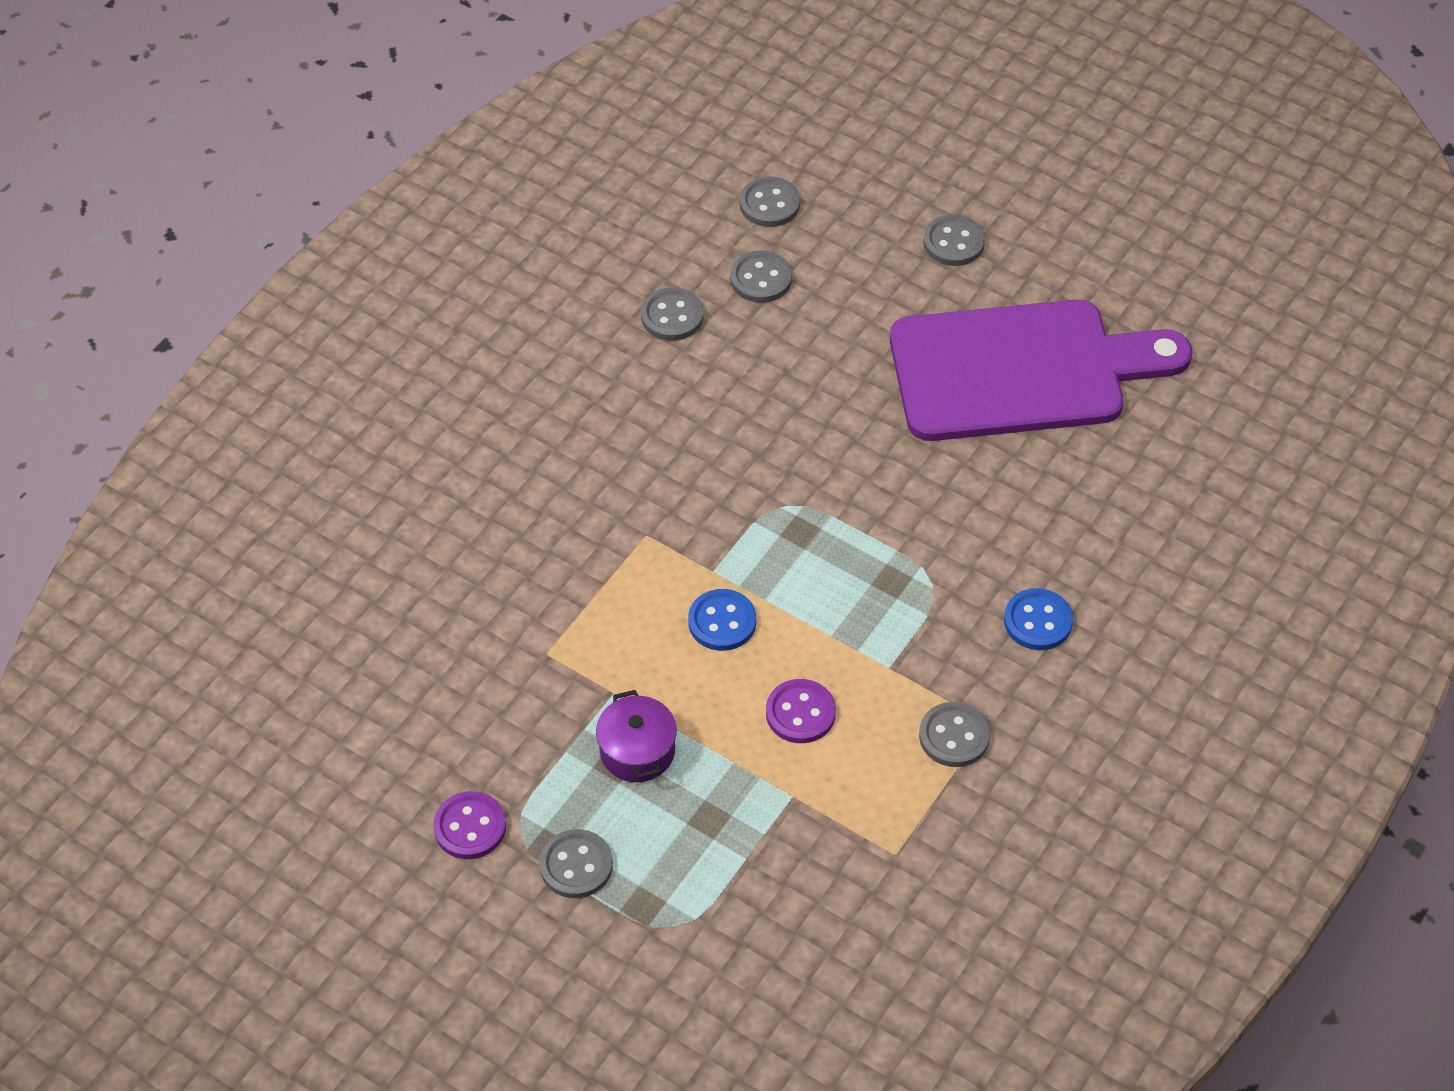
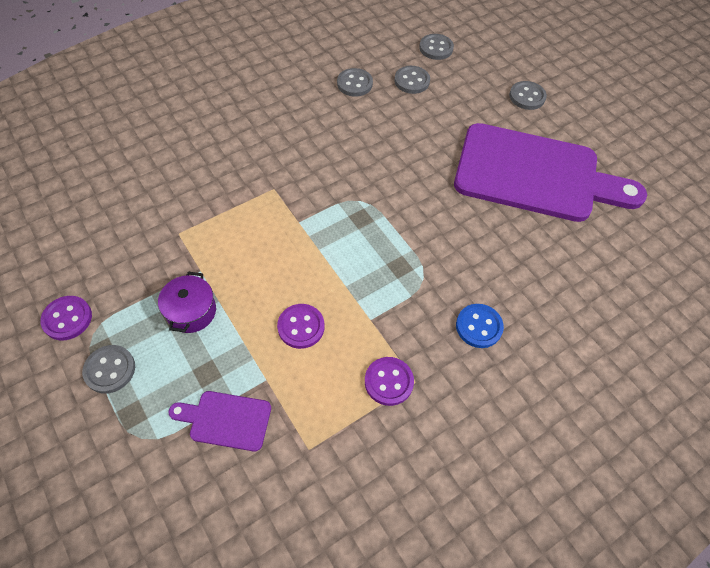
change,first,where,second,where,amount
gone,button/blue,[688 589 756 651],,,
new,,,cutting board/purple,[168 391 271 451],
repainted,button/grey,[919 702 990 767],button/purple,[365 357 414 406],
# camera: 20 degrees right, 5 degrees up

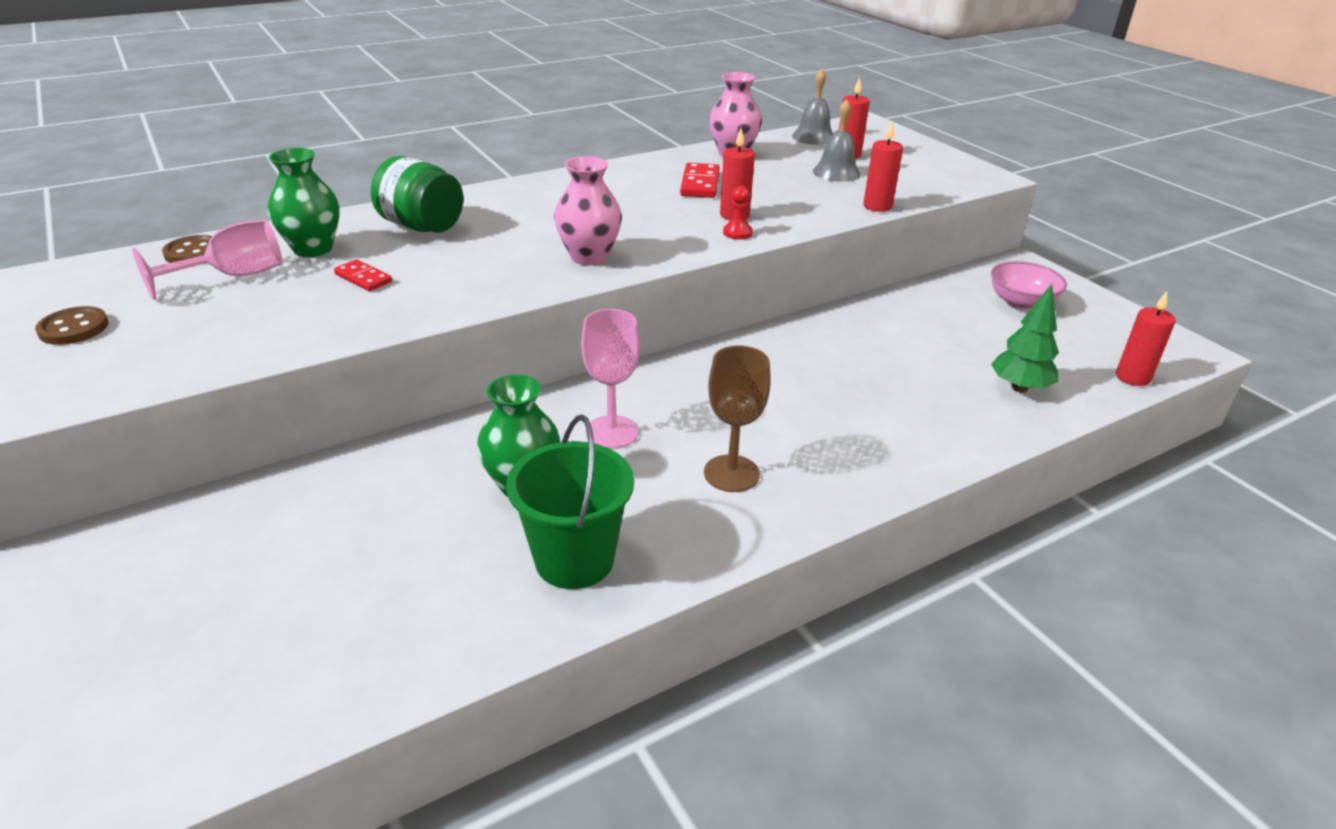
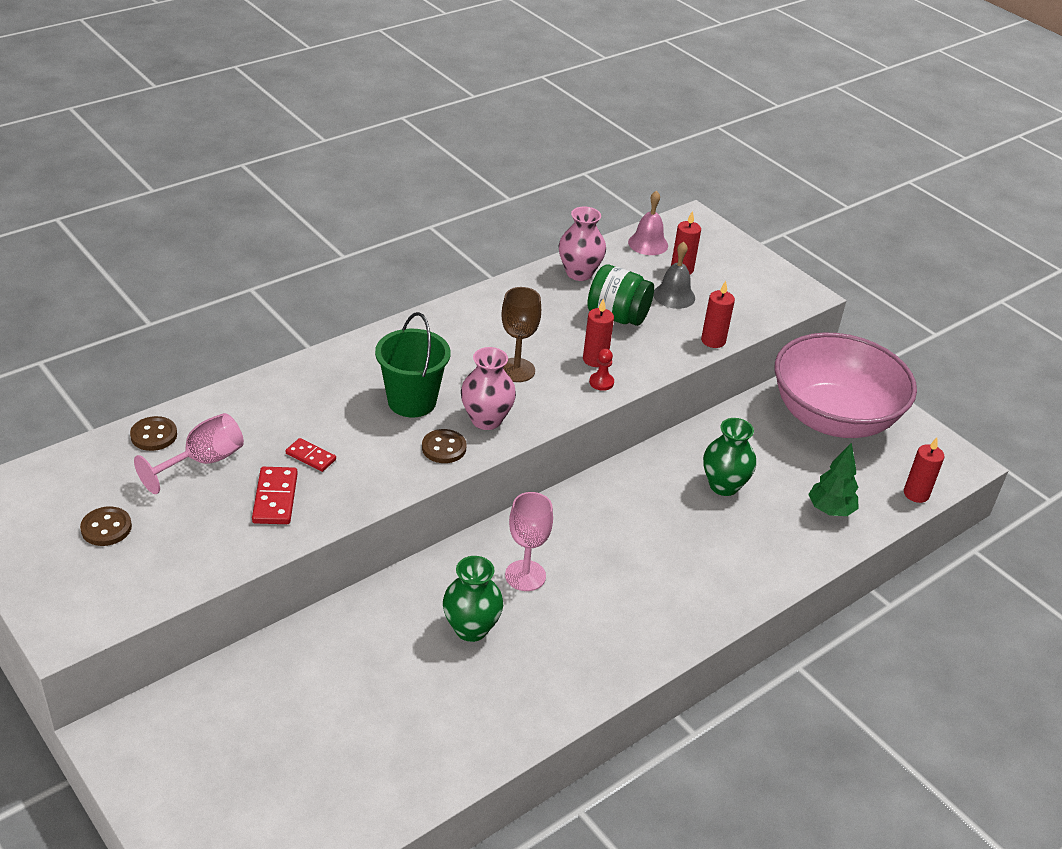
change,first,where,second,where,amount
new,,,button/brown,[422 429 466 463],
shifted,vase/green,[267 148 340 257],,[703 418 756 496],
shifted,jar/green,[371 156 463 233],,[587 265 654 326],
shifted,bucket/green,[506 415 634 589],,[375 312 450 417],
shifted,domino/red,[680 163 720 198],,[252 467 298 524],
shifted,goblet/brown,[704 346 771 492],,[502 287 541 382],
repainted,bell/grey,[792 69 833 145],bell/pink,[628 190 668 255],
scaled,bowl/pink,[991 261 1067 310],,[775 333 917 438],x2.30
# camera: 10 degrees left, 5 degrees up

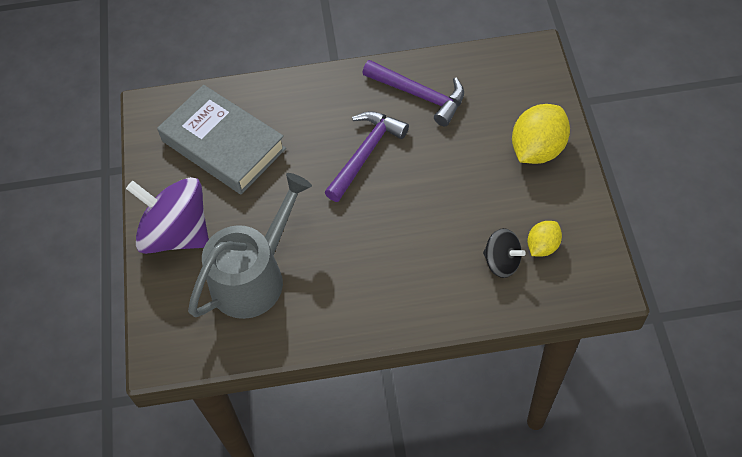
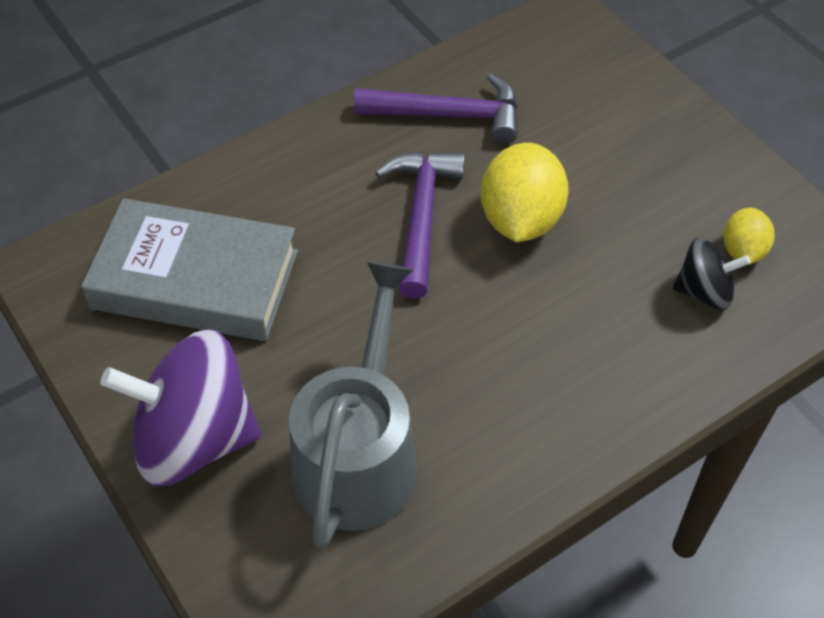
change,first,where,second,where,amount
shifted,lemon/yellow,[512 104 570 164],,[481 143 569 242],
# camera: 30 degrees left, 5 degrees down

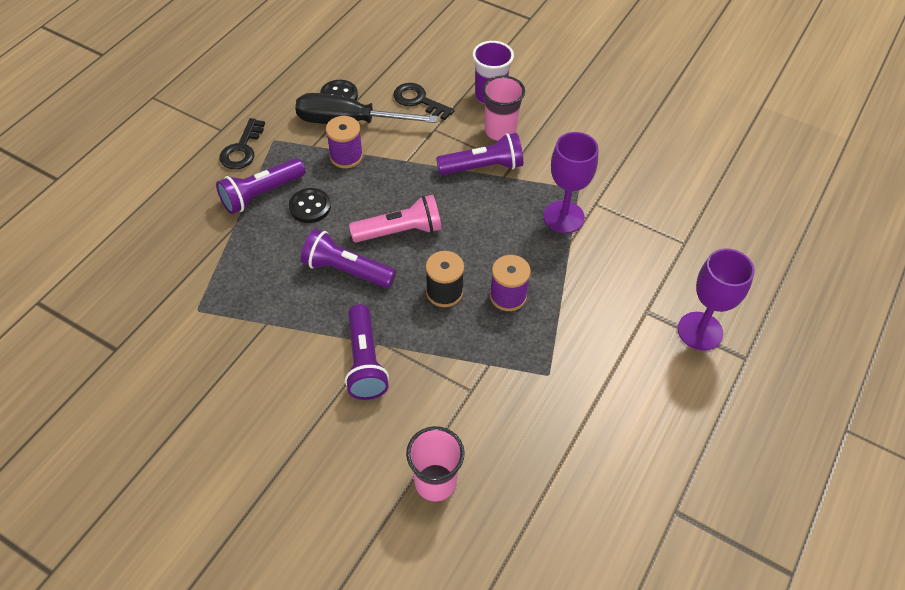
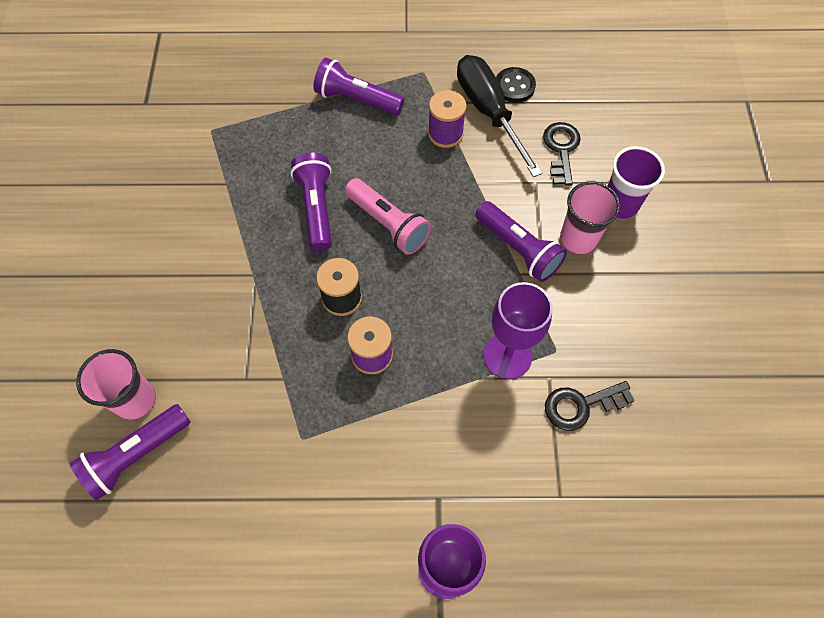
change,first,where,second,where,amount
gone,button/black,[289 188 331 223],,,
shifted,key/black,[220 118 265 169],,[545 381 635 431],
shifted,flashlight/purple,[345 304 389 400],,[70 404 191 500],
# camera: 60 degrees right, 10 degrees up

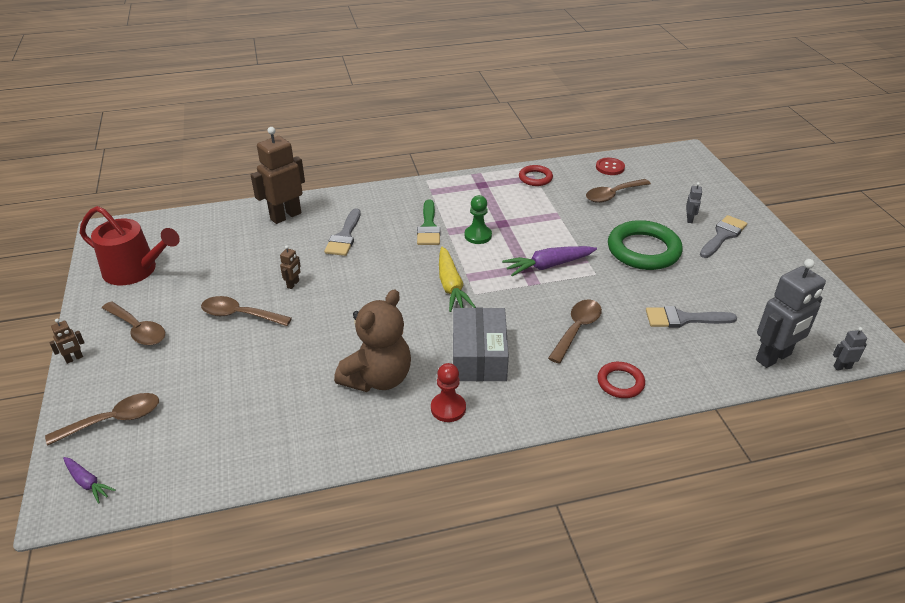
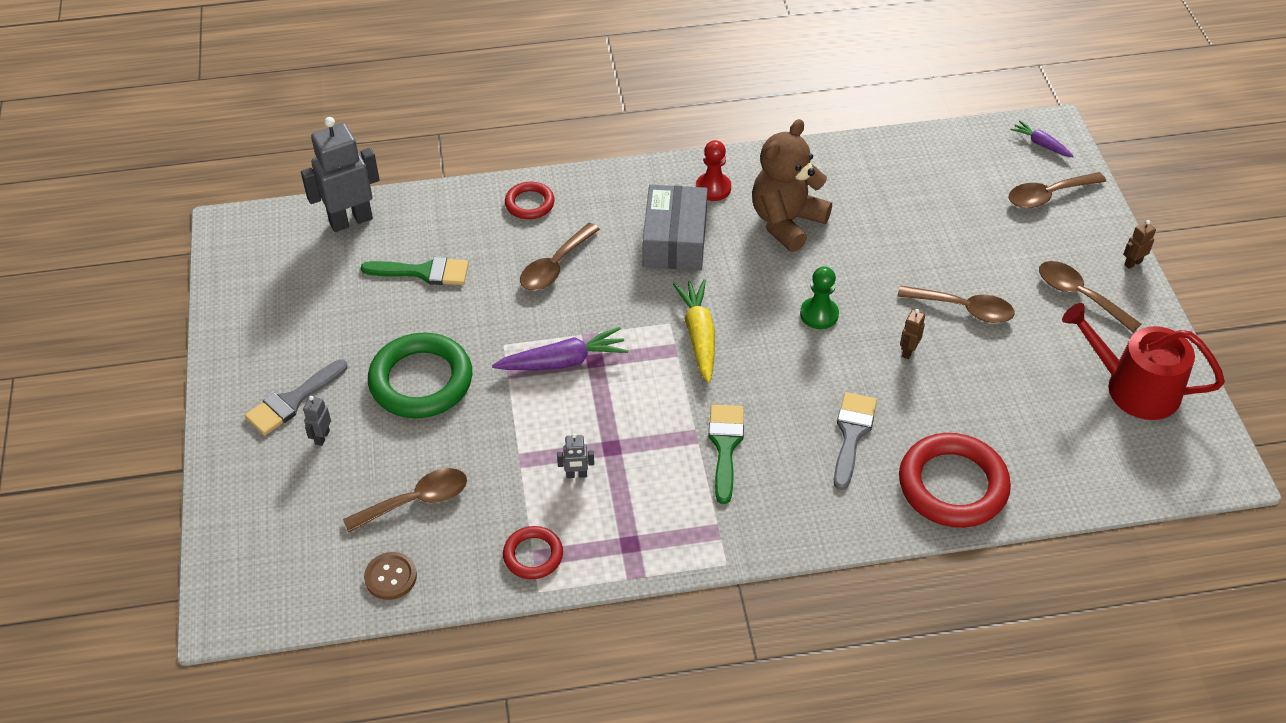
change,first,where,second,where,amount
shifted,pawn/green,[465 195 492 244],,[800 266 839 329],
shifted,robot/grey,[833 327 867 370],,[557 433 594 478],
swapped,robot/brown,[251 127 305 224],ring/red,[899 433 1011 528],
repainted,button/red,[596 158 625 175],button/brown,[364 552 417 600],
repainted,brush/grey,[646 306 737 328],brush/green,[361 257 469 285],
# camera: 175 degrees left, 10 degrees up

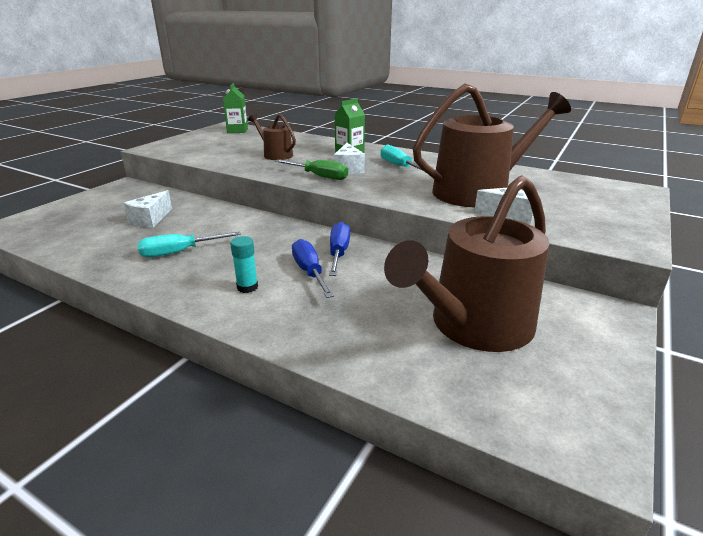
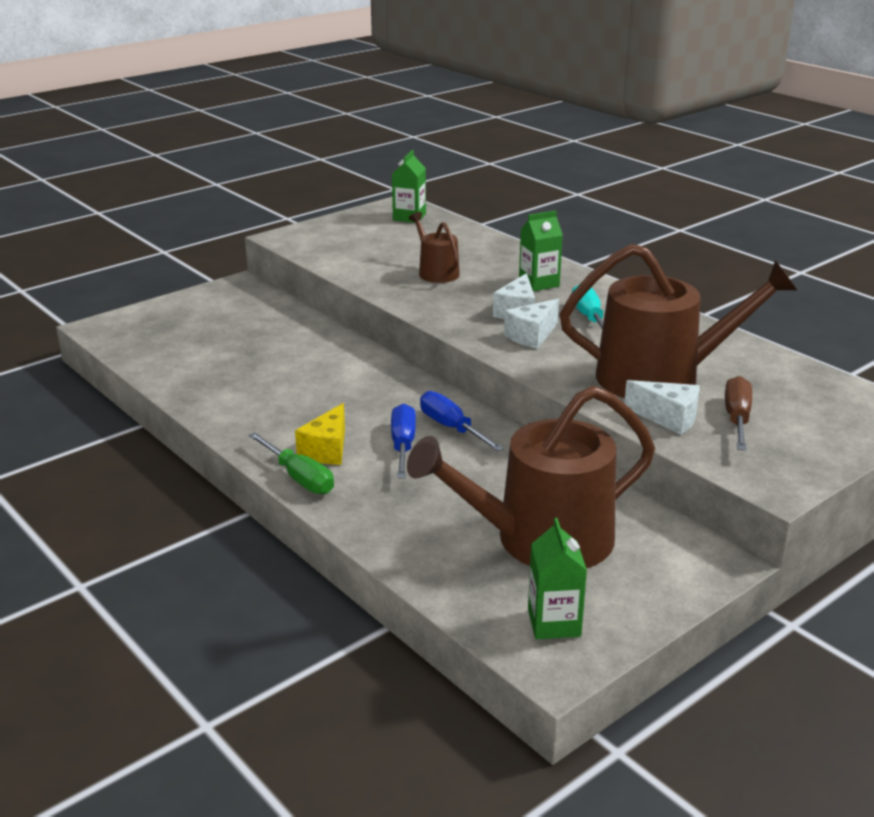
change,first,where,second,where,amount
gone,screwdriver/turquoise,[137 231 241 257],,,
new,,,carton/green,[528 518 587 639],
new,,,screwdriver/brown,[725 376 752 450],
shifted,cheese/white,[123 190 172 228],,[504 299 559 349],
shifted,screwdriver/green,[275 160 348 180],,[248 432 334 494],
swapped,glue stick/turquoise,[230 236 258 293],cheese/yellow,[295 403 345 465],
rotated,screwdriver/blue,[329 222 350 276],,[420 391 504 451],60 degrees counterclockwise
# camera: 20 degrees right, 0 degrees up

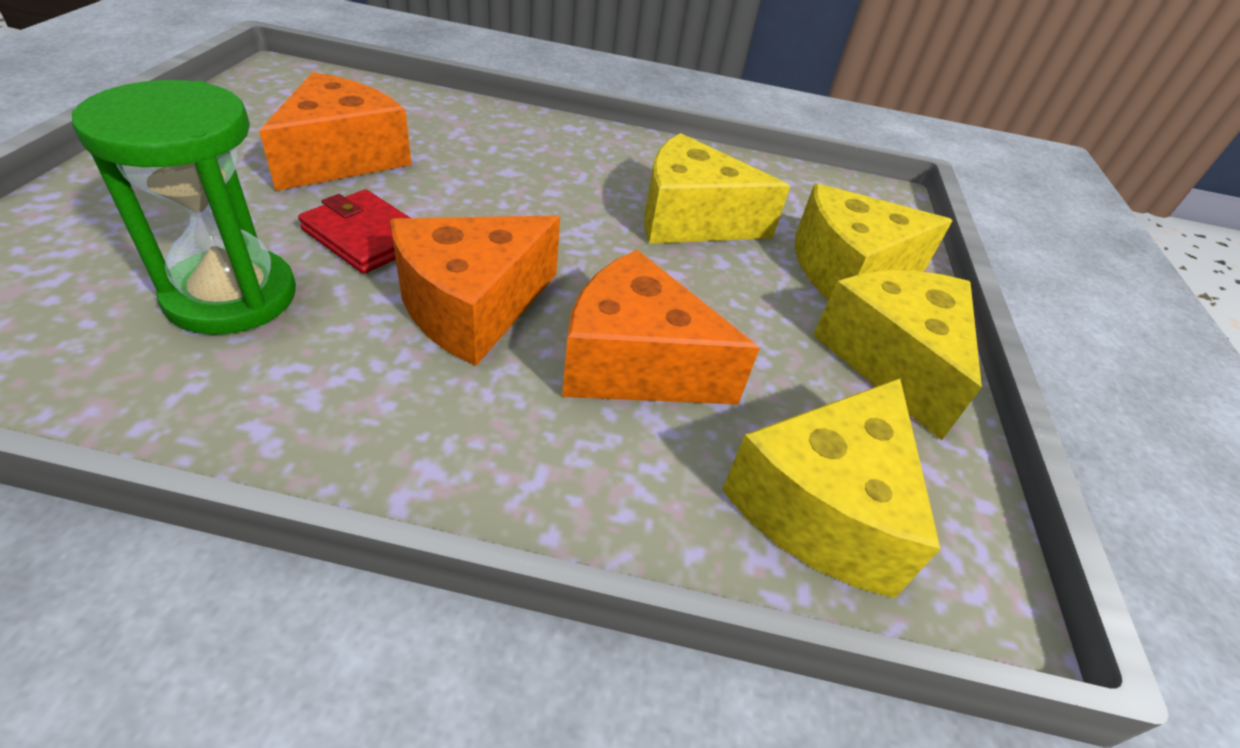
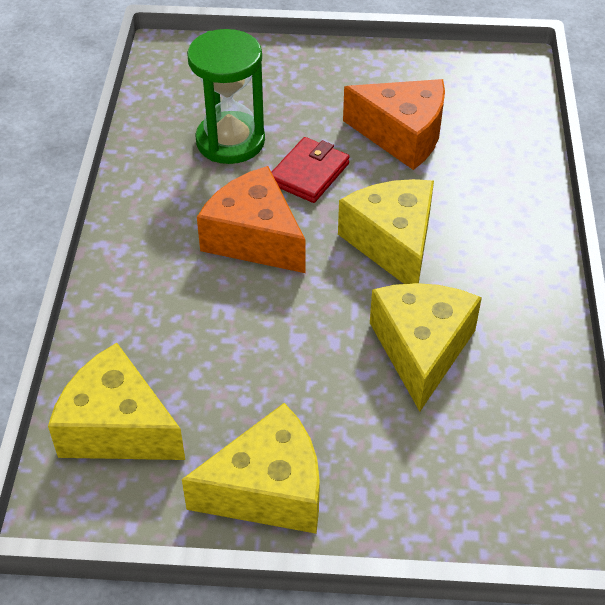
change,first,where,second,where,amount
gone,cheese/orange,[562 250 760 404],,,
shifted,cheese/yellow,[795 183 953 300],,[338 179 434 284],
# camera: 90 degrees right, 5 degrees up

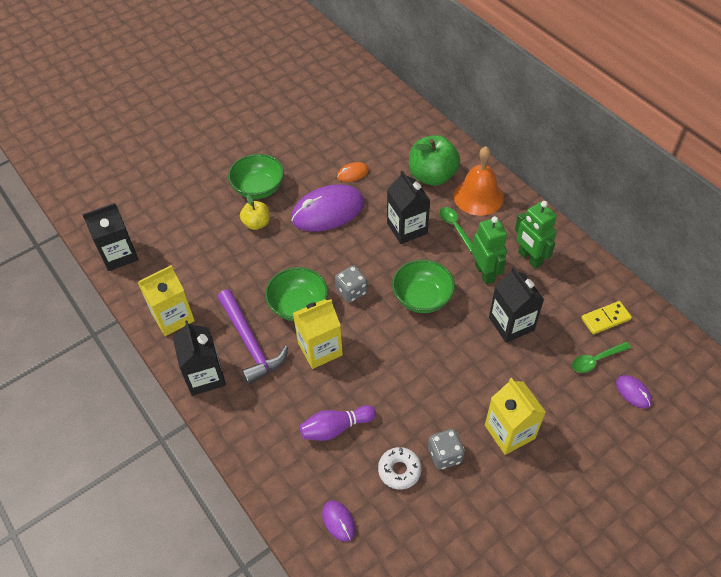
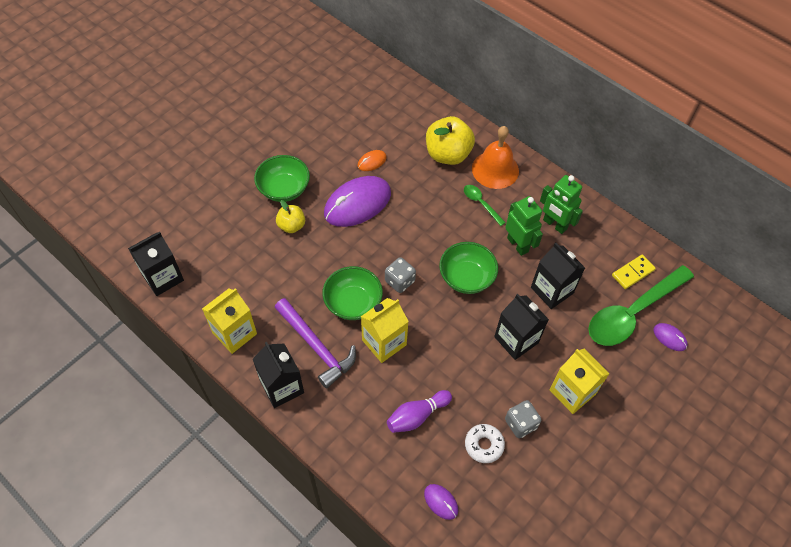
change,first,where,second,where,amount
shifted,carton/black,[387 170 431 244],,[494 294 549 360],
repainted,apple/green,[409 135 460 186],apple/yellow,[426 116 475 165],
scaled,spoon/green,[572 342 631 373],,[588 265 694 346],x2.25
# camera: 15 degrees left, 5 degrees up

